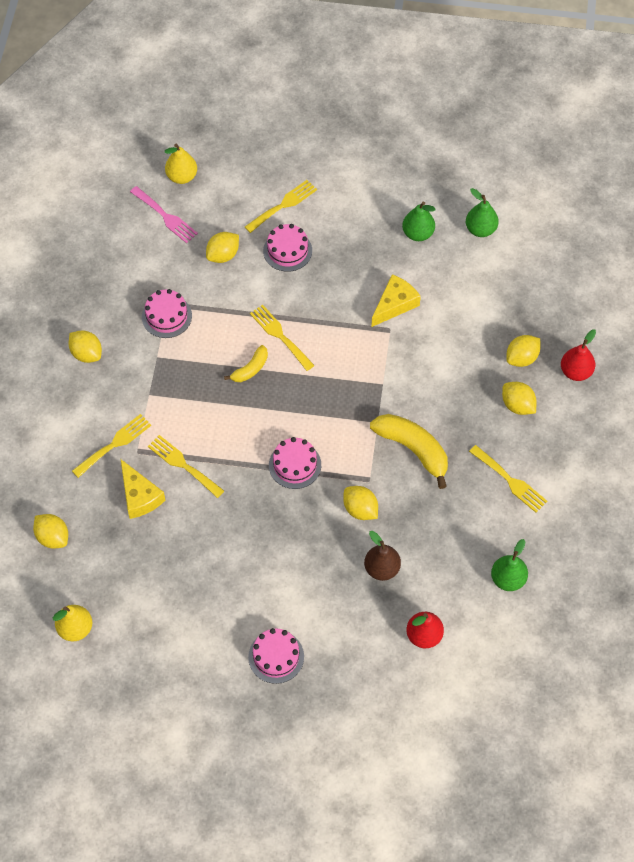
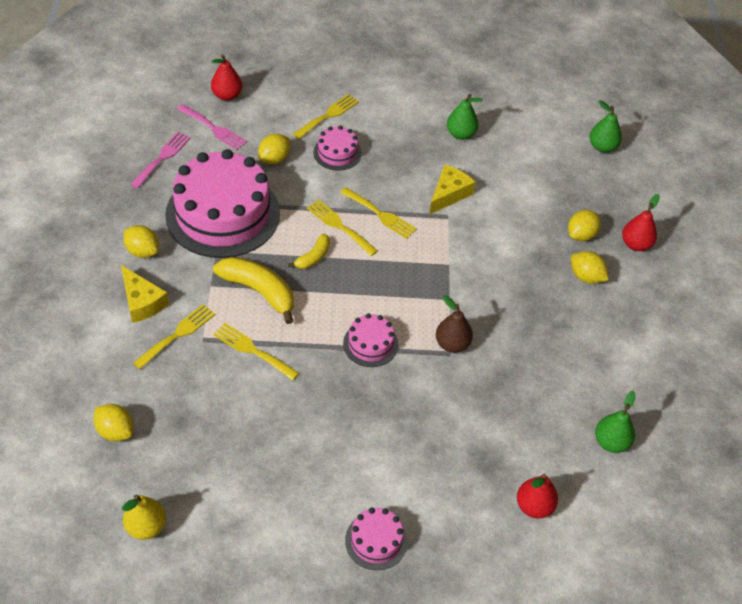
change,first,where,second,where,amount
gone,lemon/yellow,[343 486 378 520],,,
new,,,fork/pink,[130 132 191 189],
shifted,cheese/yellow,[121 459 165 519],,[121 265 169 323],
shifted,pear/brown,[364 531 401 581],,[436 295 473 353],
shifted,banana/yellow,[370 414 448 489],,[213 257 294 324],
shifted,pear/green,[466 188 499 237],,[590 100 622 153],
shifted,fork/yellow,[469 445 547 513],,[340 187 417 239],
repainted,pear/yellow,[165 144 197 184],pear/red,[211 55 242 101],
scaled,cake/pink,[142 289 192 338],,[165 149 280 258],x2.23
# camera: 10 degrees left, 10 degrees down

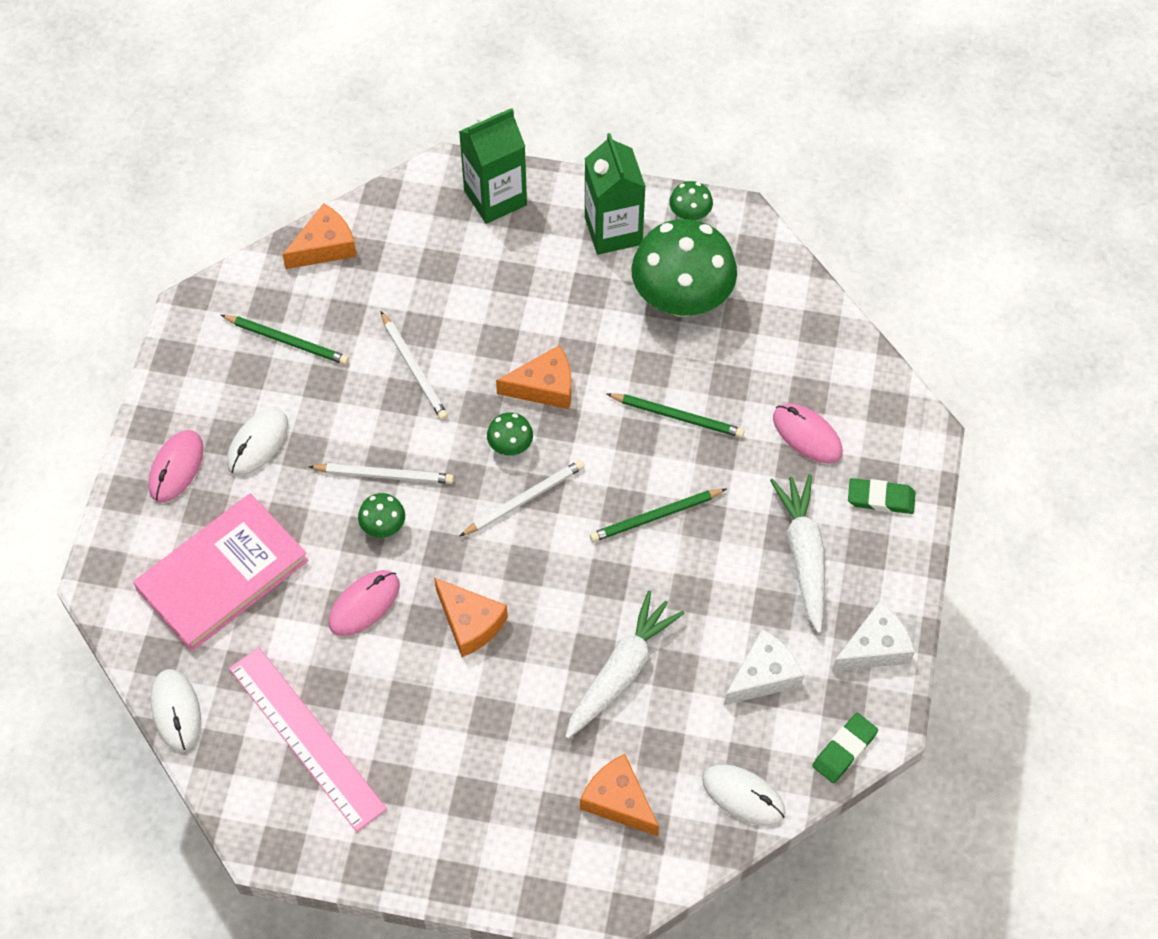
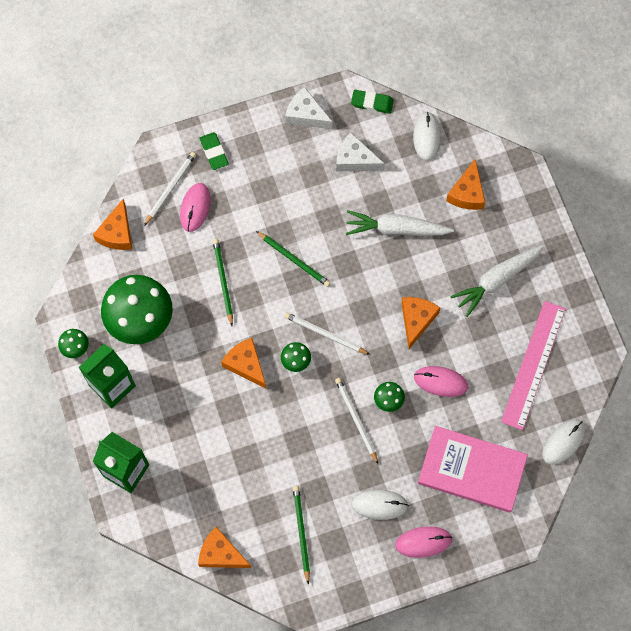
change,first,where,second,where,amount
new,,,cheese/orange,[93 199 132 250],
shifted,pencil/white,[381 311 448 420],,[144 152 196 226],
shifted,carrot/white,[770 474 825 633],,[450 245 544 317],
# camera: 120 degrees left, 10 degrees up

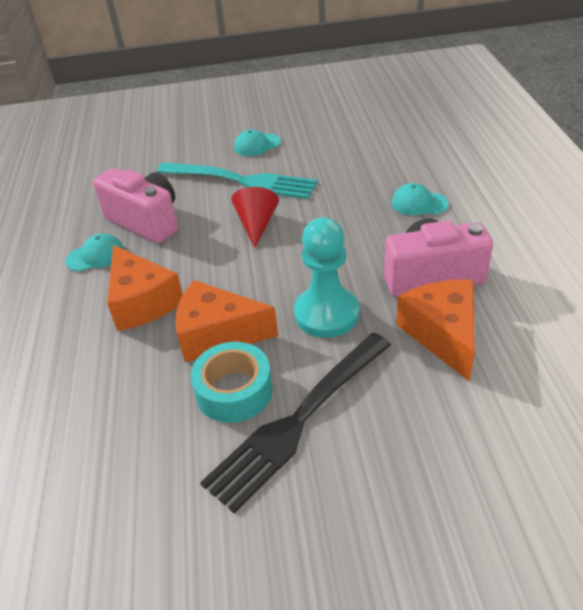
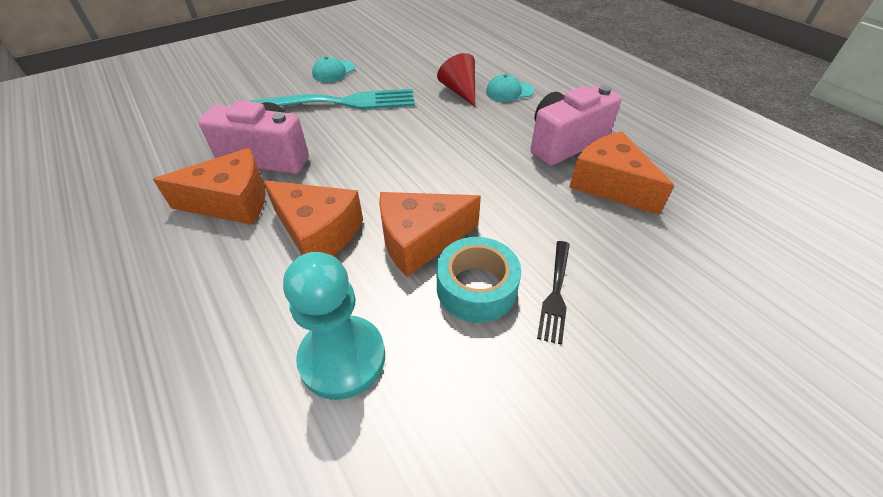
change,first,where,second,where,amount
shifted,cone/red,[231 187 279 248],,[437 53 475 106],
shifted,pawn/turquoise,[294 217 359 338],,[283 252 385 400],
swapped,cap/turquoise,[65 234 124 271],cheese/orange,[153 148 266 225],
scaled,fork/black,[200 333 391 513],,[537 241 570 345],x0.50
# camera: 30 degrees left, 5 degrees up

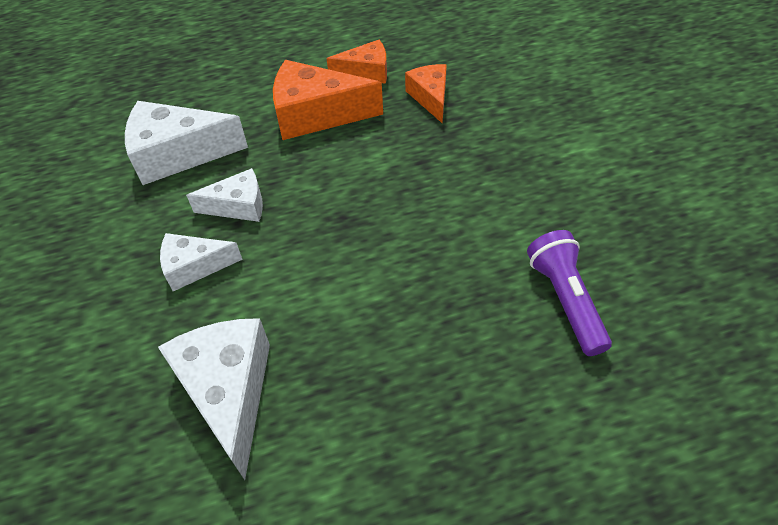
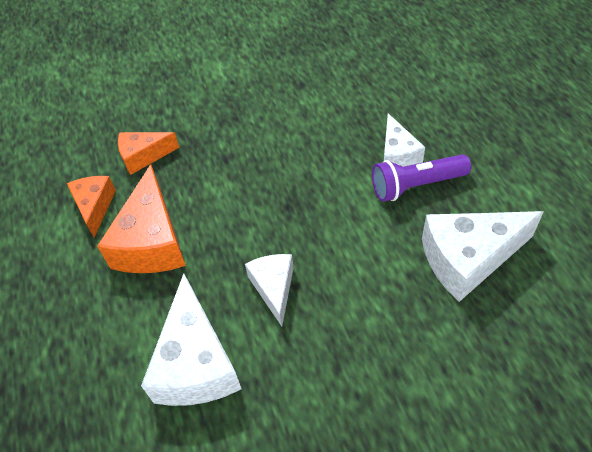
change,first,where,second,where,amount
shifted,cheese/white,[160 233 243 291],,[384 114 425 167],
shifted,flashlight/purple,[527 230 612 356],,[372 154 471 202],
# camera: 90 degrees left, 0 degrees up

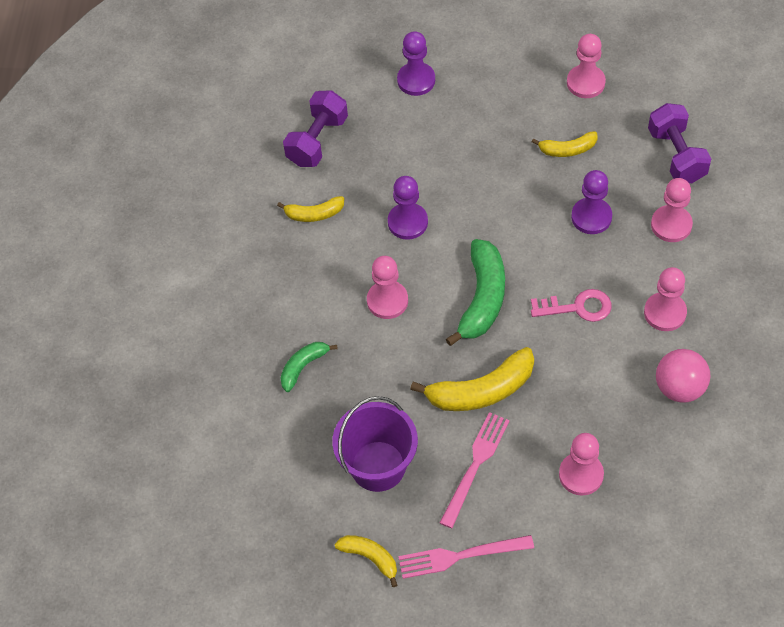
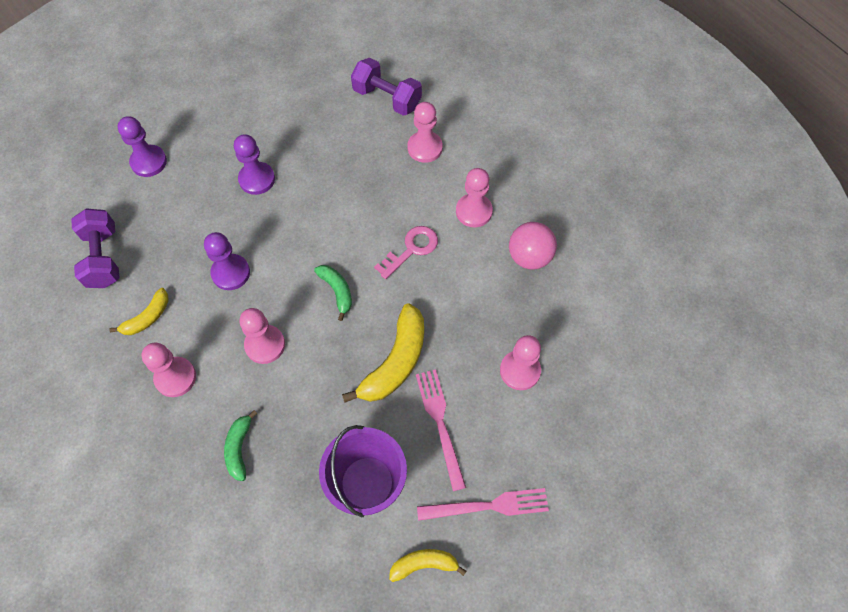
change,first,where,second,where,amount
gone,banana/yellow,[532 131 598 157],,,
shifted,pawn/pink,[567 34 606 98],,[141 342 196 397],
shifted,pawn/purple,[571 170 612 234],,[234 134 275 195],
rotated,fork/pink,[398 535 534 579],,[417 488 549 521],135 degrees counterclockwise
scaled,banana/green,[446 239 505 346],,[314 265 352 321],x0.56
# camera: 45 degrees left, 5 degrees up

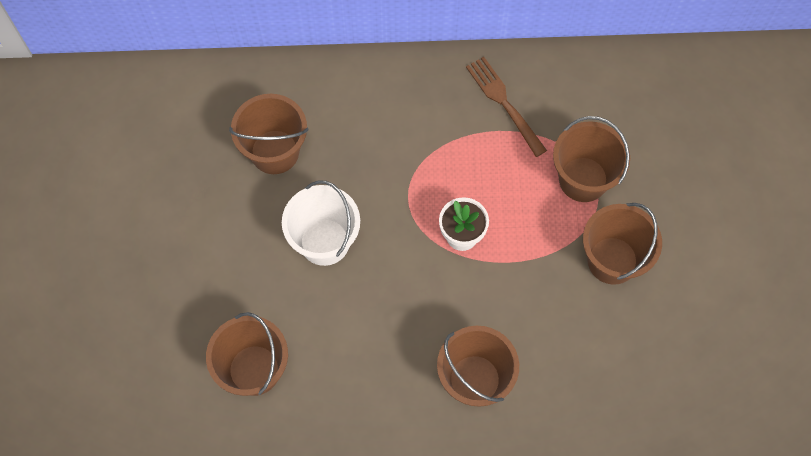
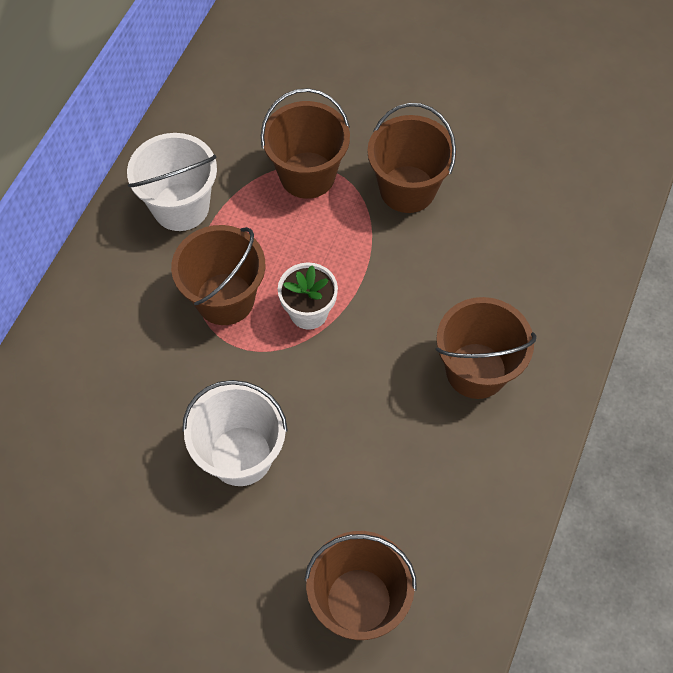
change,first,where,second,where,amount
shifted,bucket/brown,[229 94 309 174],,[171 225 265 325],
swapped,fork/brown,[466 57 547 157],bucket/white,[127 133 217 231],
# camera: 65 degrees left, 5 degrees down

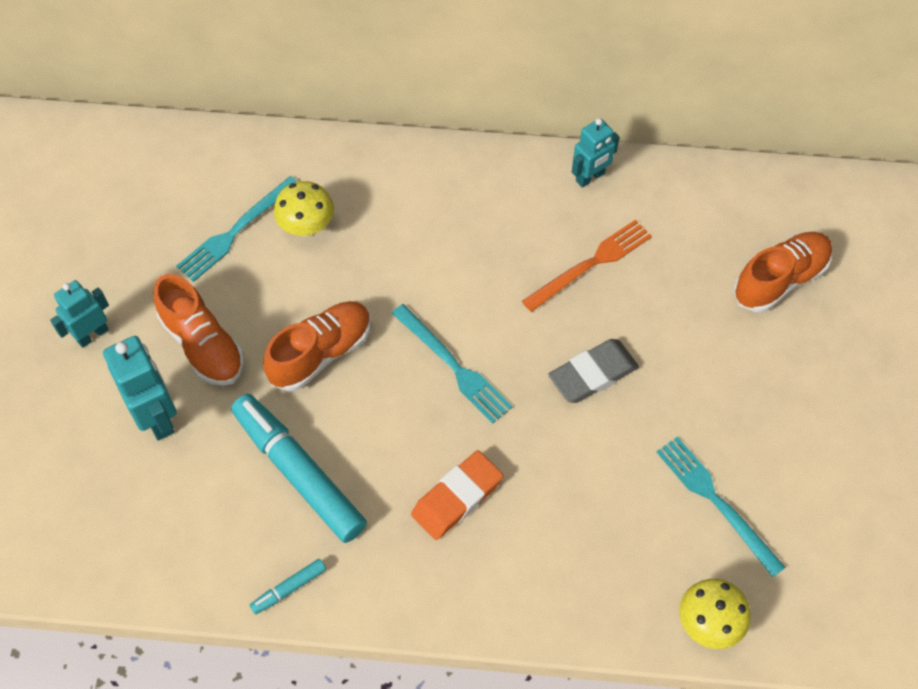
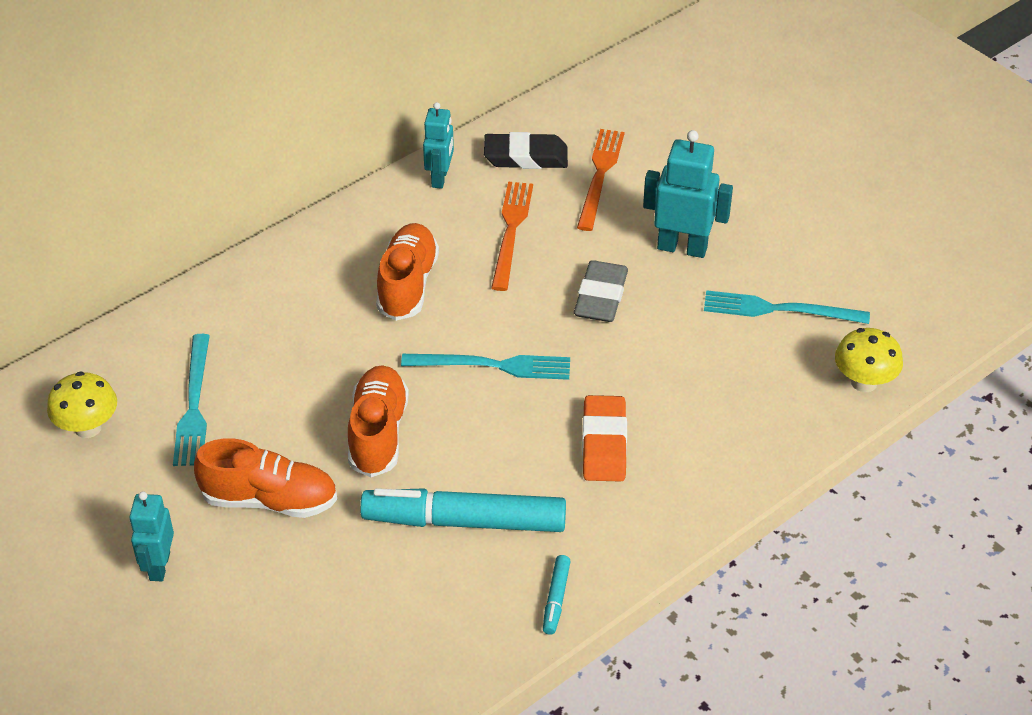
change,first,where,second,where,amount
new,,,eraser/black,[484 132 568 169],
new,,,fork/orange,[577 129 625 231],
shifted,robot/turquoise,[103 336 177 441],,[643 130 733 258],
shifted,mushroom/yellow,[274 181 334 237],,[47 371 117 438],
shifted,shoe/orange,[733 232 832 312],,[376 223 439 321],
# camera: 45 degrees left, 15 degrees down

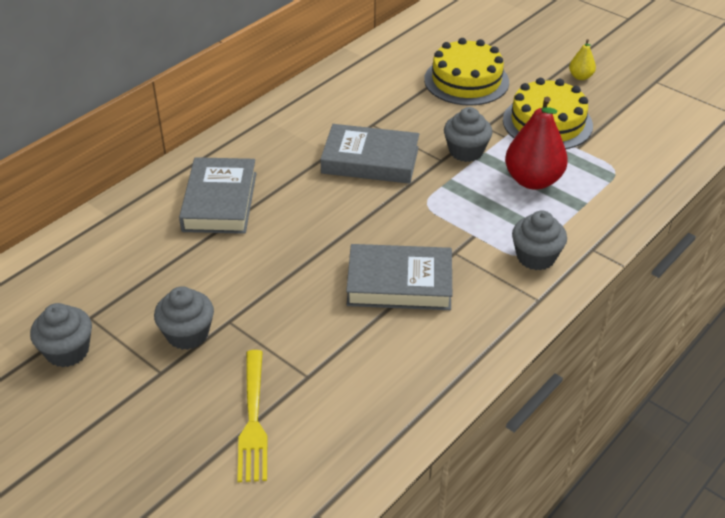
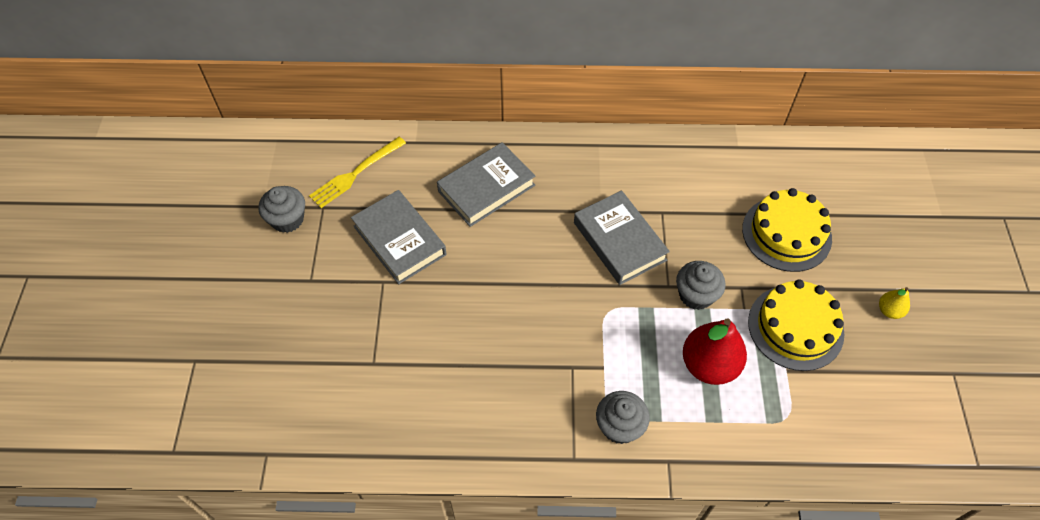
change,first,where,second,where,amount
gone,cupcake/grey,[154 286 214 350],,,
shifted,fork/yellow,[237 350 268 482],,[309 137 406 208],
shifted,book/grey,[346 244 452 310],,[351 190 447 284],
# camera: 50 degrees right, 15 degrees up

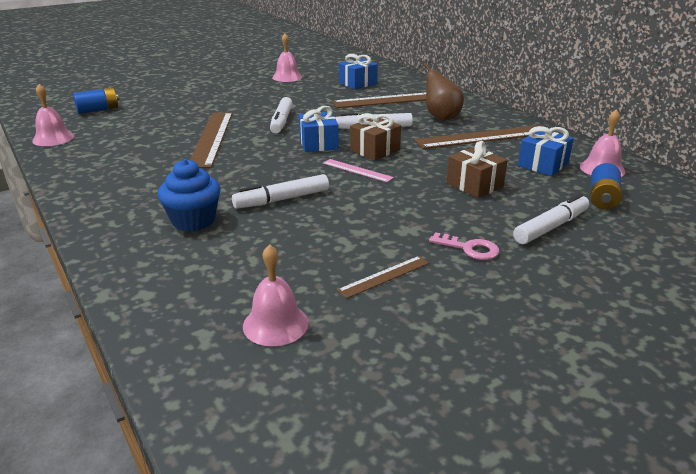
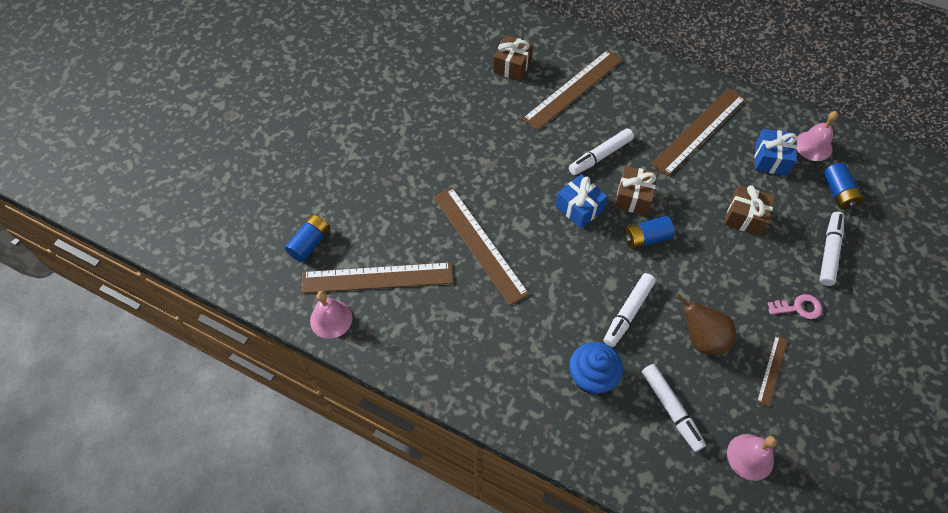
change,first,where,second,where,amount
gone,bell/pink,[272 33 302 82],,,
new,,,ruler/brown,[302 262 453 293],
shifted,marker/white,[270 97 293 133],,[642 364 706 452],
shifted,pear/brown,[423 63 464 120],,[675 294 736 355],
swapped,ruler/pink,[323 159 394 182],battery/blue,[624 216 675 249],
repainted,gift/blue,[339 54 378 89],gift/brown,[493 35 533 81],
# camera: 30 degrees left, 30 degrees up

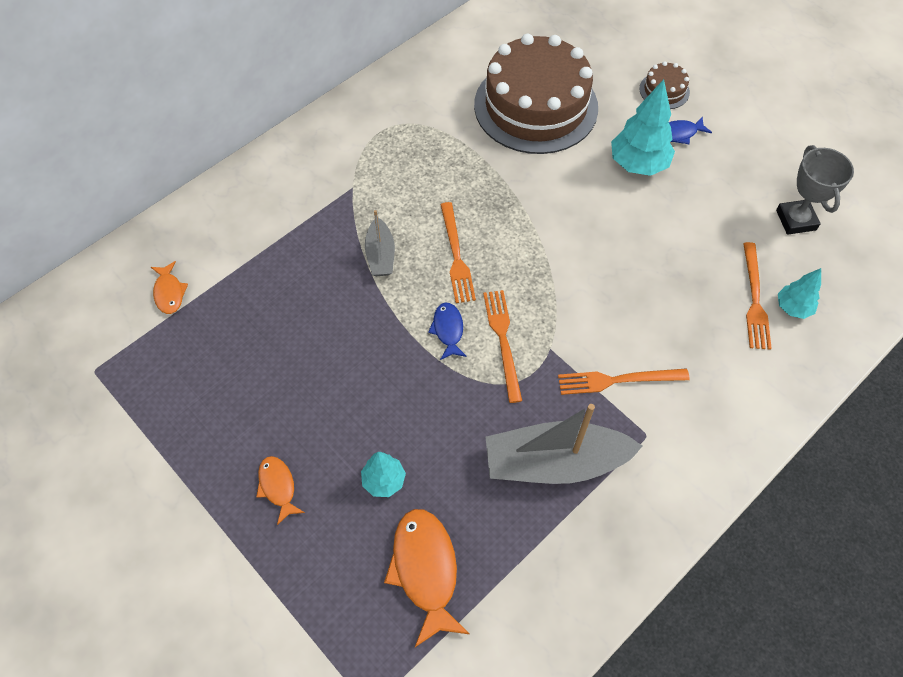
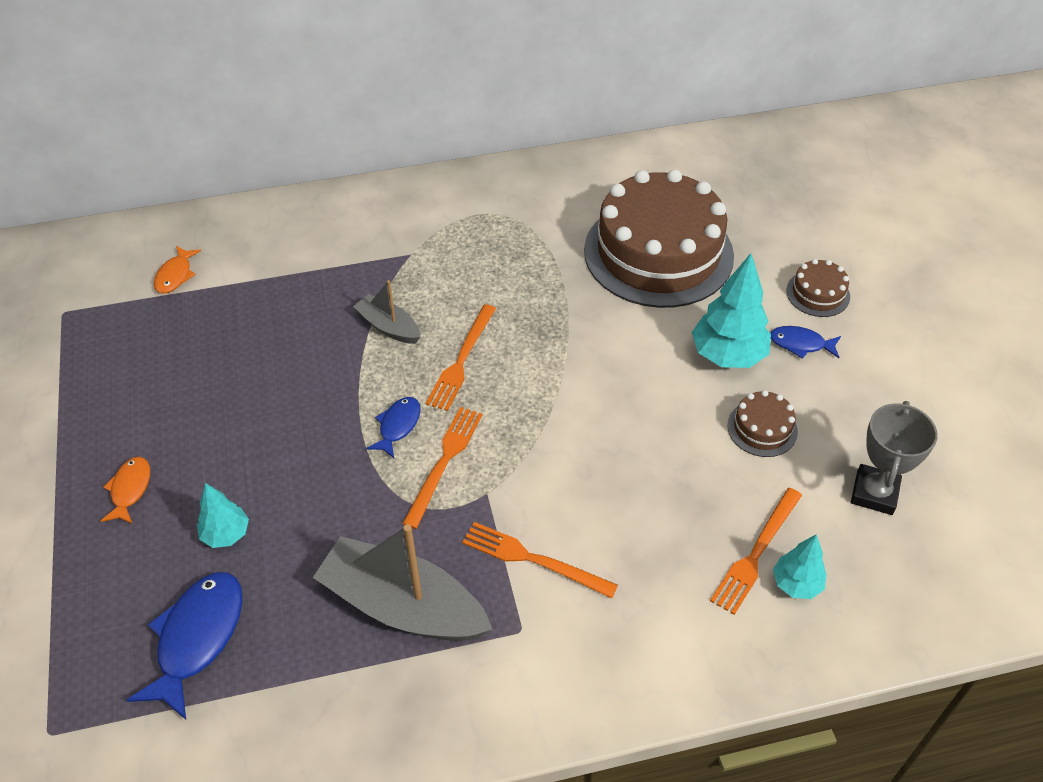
change,first,where,second,where,amount
new,,,cake/brown,[727 390 798 457],
repainted,fish/orange,[384 509 469 647],fish/blue,[126 572 243 720],
rotated,boat/grey,[365 210 395 276],,[353 280 420 344],105 degrees clockwise
# camera: 30 degrees right, 10 degrees down

